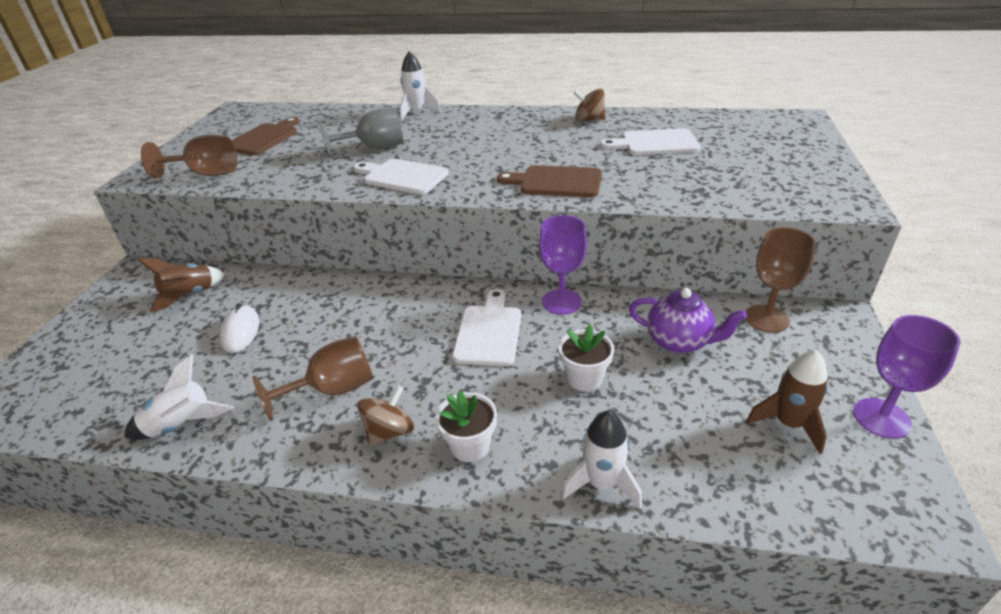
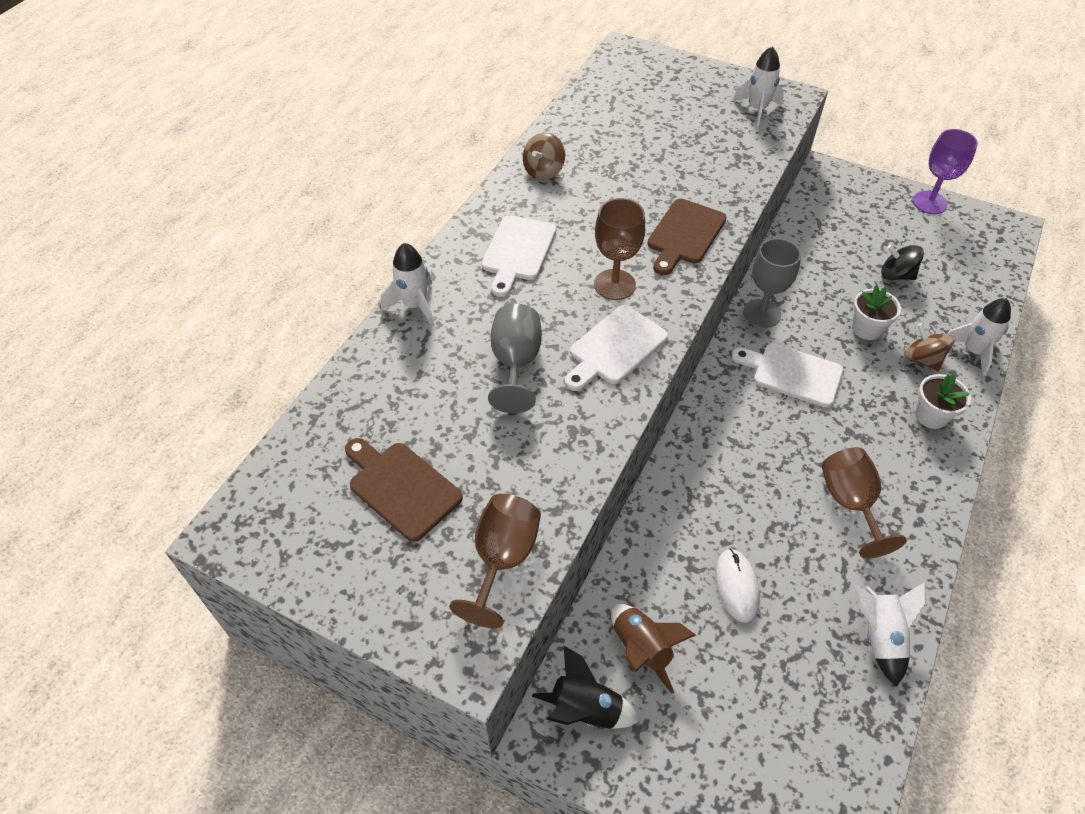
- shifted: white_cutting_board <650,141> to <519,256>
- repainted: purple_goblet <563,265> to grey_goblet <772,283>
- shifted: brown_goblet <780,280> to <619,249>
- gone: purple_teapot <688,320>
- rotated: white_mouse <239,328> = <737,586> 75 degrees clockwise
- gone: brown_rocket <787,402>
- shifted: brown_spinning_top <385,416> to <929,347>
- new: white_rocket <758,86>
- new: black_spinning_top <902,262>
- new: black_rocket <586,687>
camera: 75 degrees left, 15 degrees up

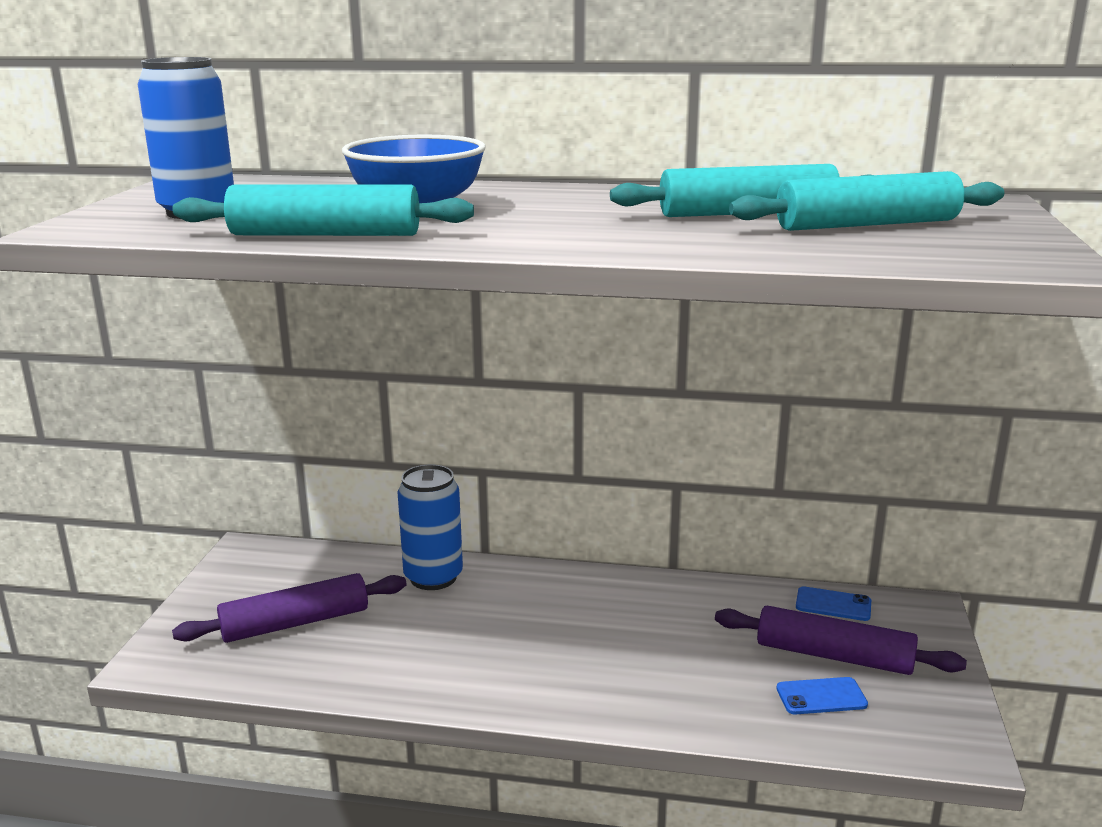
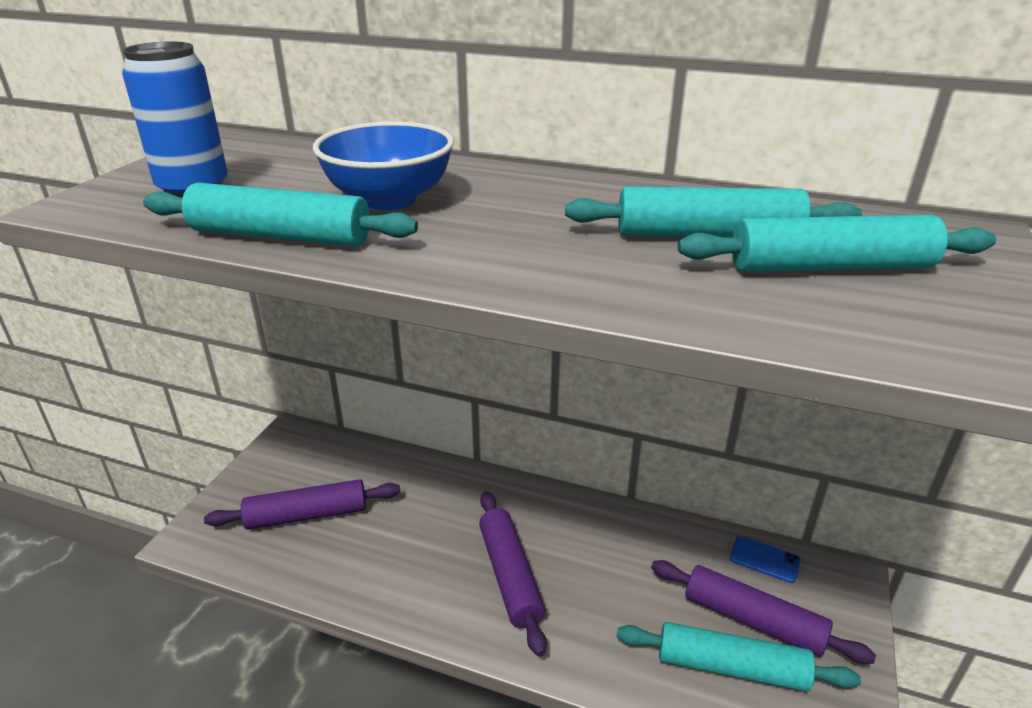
- gone: blue_can <430,527>
- swapped: blue_phone <822,696> to turquoise_rolling_pin <739,657>
- new: purple_rolling_pin <513,574>
camera: 10 degrees right, 10 degrees up

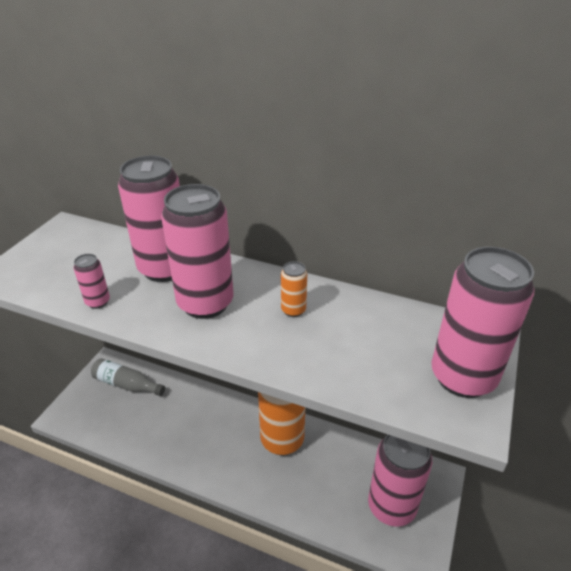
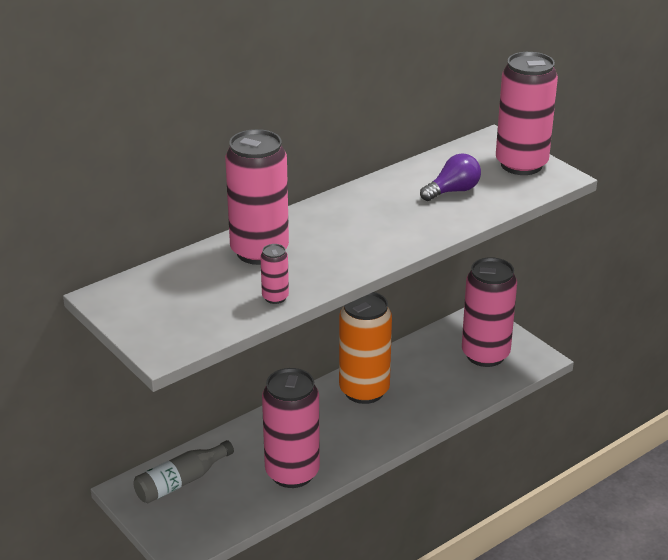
- shifted: pink_can <197,251> to <291,428>
- gone: orange_can <294,289>
- new: purple_light_bulb <450,177>
camera: 60 degrees left, 5 degrees down

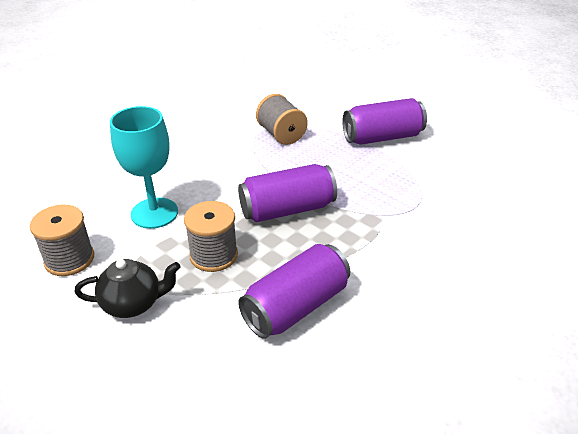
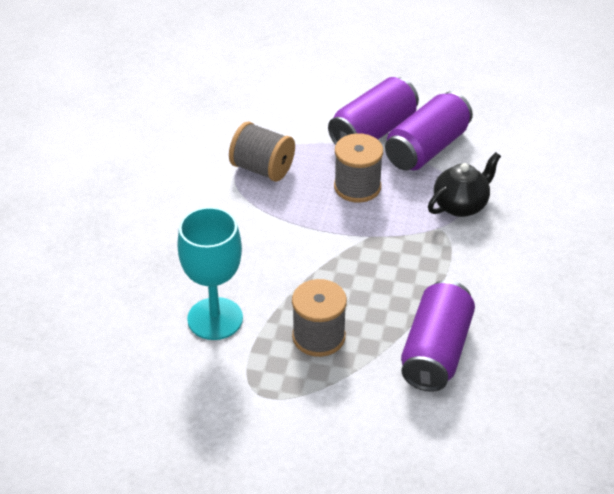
- shifted: purple_can <287,193> to <429,131>
- shifted: grey_spool <62,240> to <358,168>
- shifted: black_teapot <127,288> to <464,184>
camera: 30 degrees left, 5 degrees up

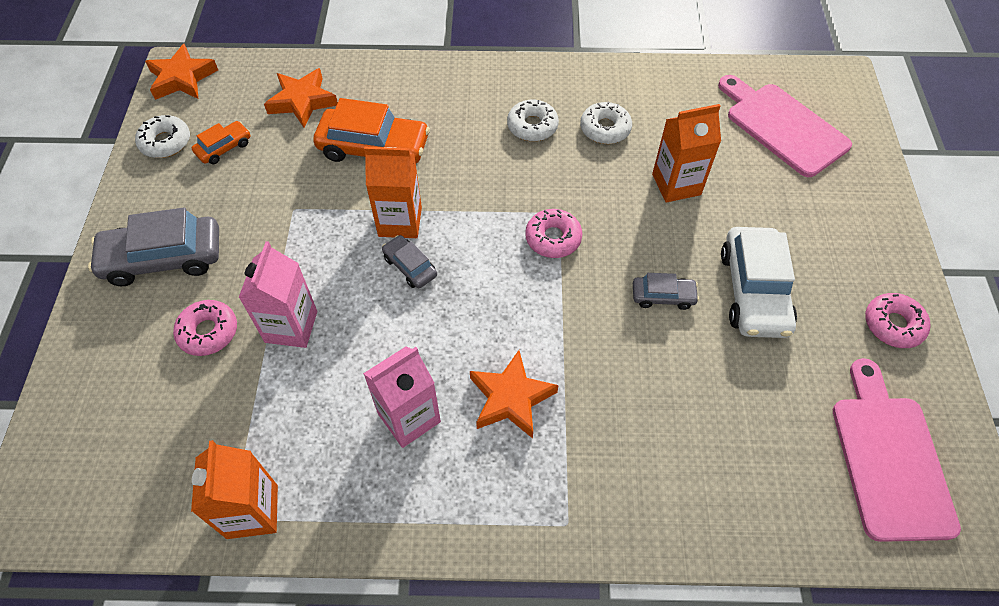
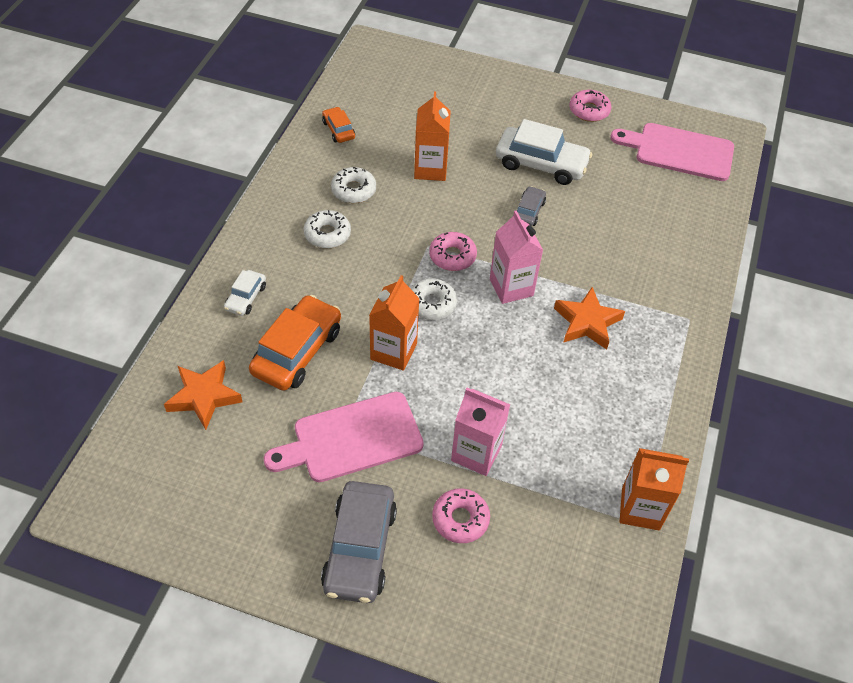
- gone: orange_star <181,72>
- shifted: pink_cutting_board <785,126> to <344,437>
- shifted: white_donut <162,136> to <434,299>
- shifted: orange_car <221,143> to <338,125>
- gone: grey_car <409,261>
- shifted: pink_carton <402,397> to <516,257>
- new: white_car <245,293>
camera: 75 degrees left, 5 degrees down

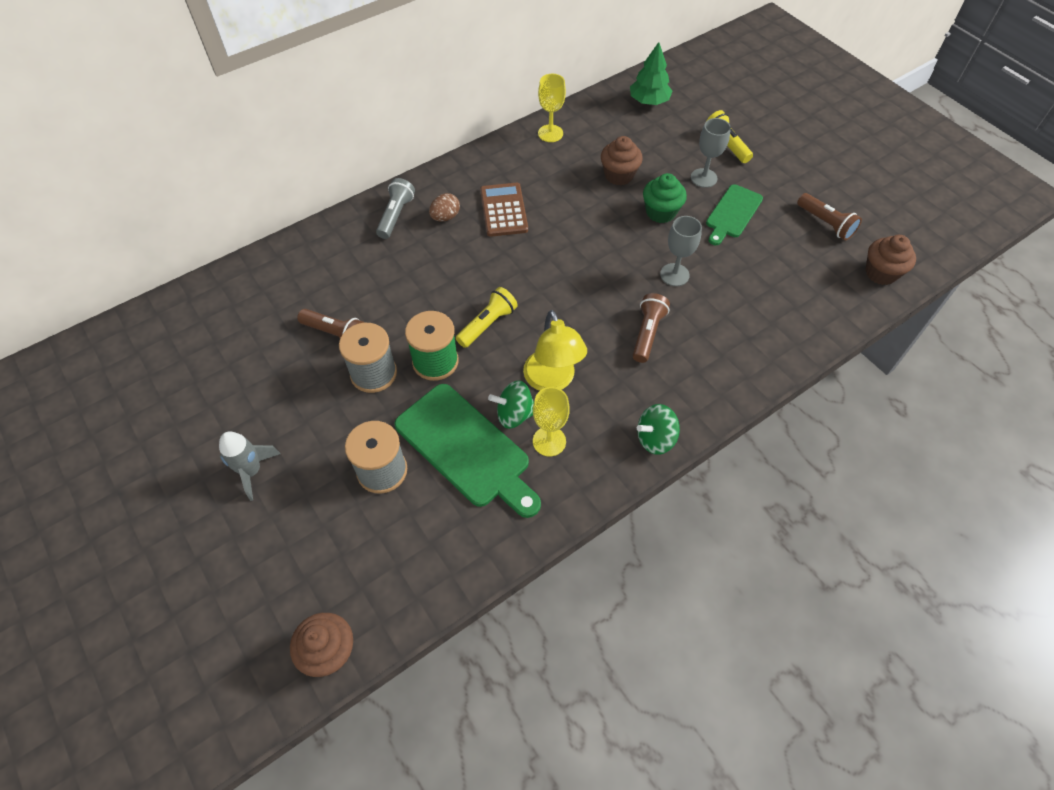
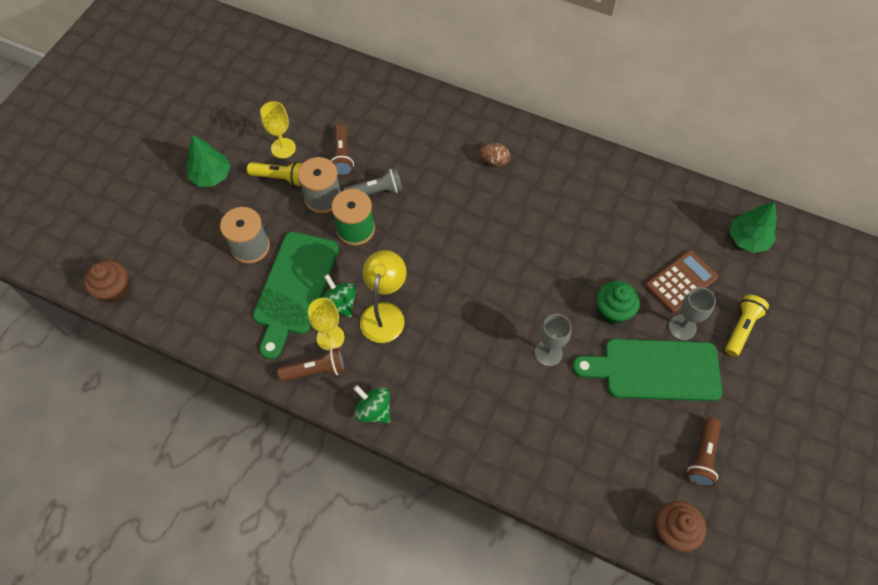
- shifted: yellow_goblet <552,108> to <278,129>
- gone: brown_cupcake <622,160>
- shifted: grey_flashlight <395,208> to <373,181>
- shifted: brown_calculator <504,210> to <681,281>
- scaled: green_cutting_board <734,214> = <647,370> x1.65
- shifted: yellow_flashlight <487,317> to <275,174>
- shifted: brown_flashlight <651,328> to <311,364>
- rotated: yellow_lamp <555,350> = <383,296> 150 degrees clockwise
- swapped: grey_rocket <249,466> to green_tree <209,161>
camera: 60 degrees right, 5 degrees up

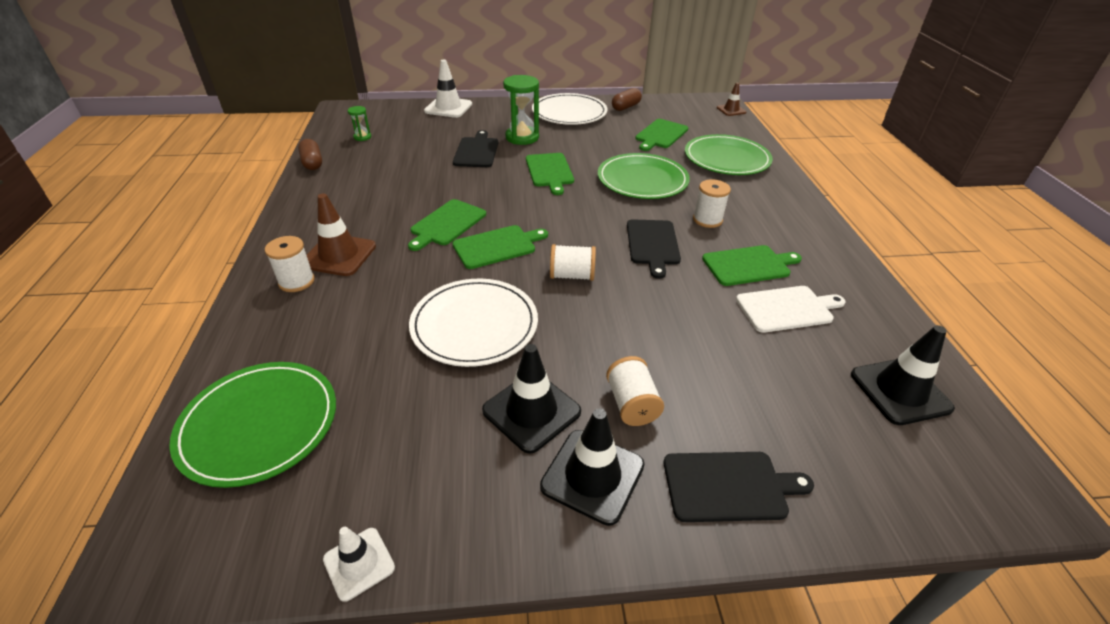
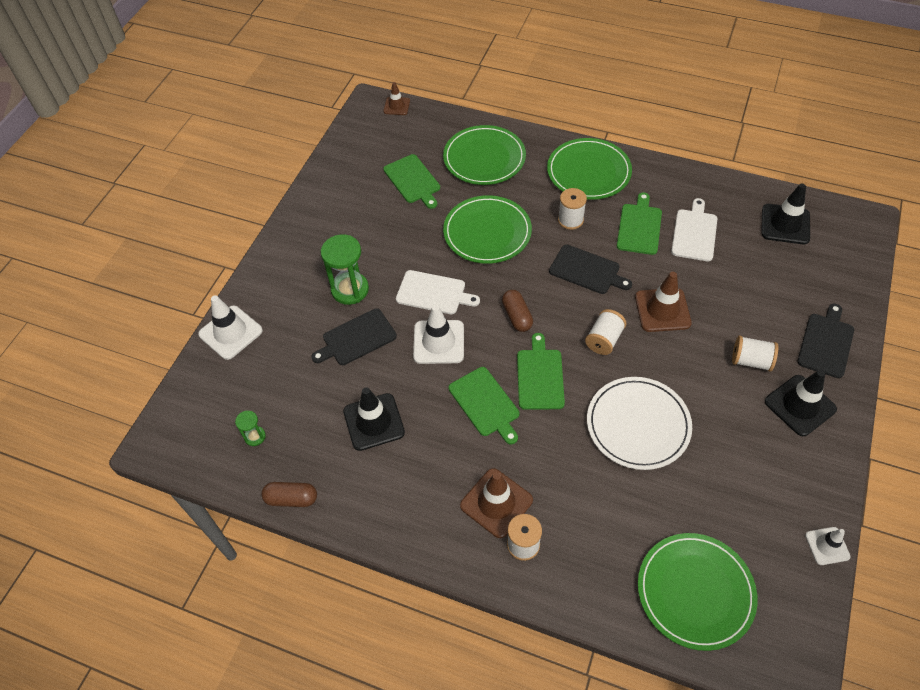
- shifted: brown_capsule <627,99> to <517,311>
- gone: white_plate <570,109>
- rotated: black_cutting_board <475,148> = <354,336> 60 degrees counterclockwise
- repainted: green_cutting_board <550,174> to white_cutting_board <438,292>
- shifted: black_traffic_cone <531,399> to <374,419>
- new: green_plate <589,169>
- new: brown_traffic_cone <663,302>
- new: white_traffic_cone <438,334>
camera: 60 degrees left, 15 degrees up

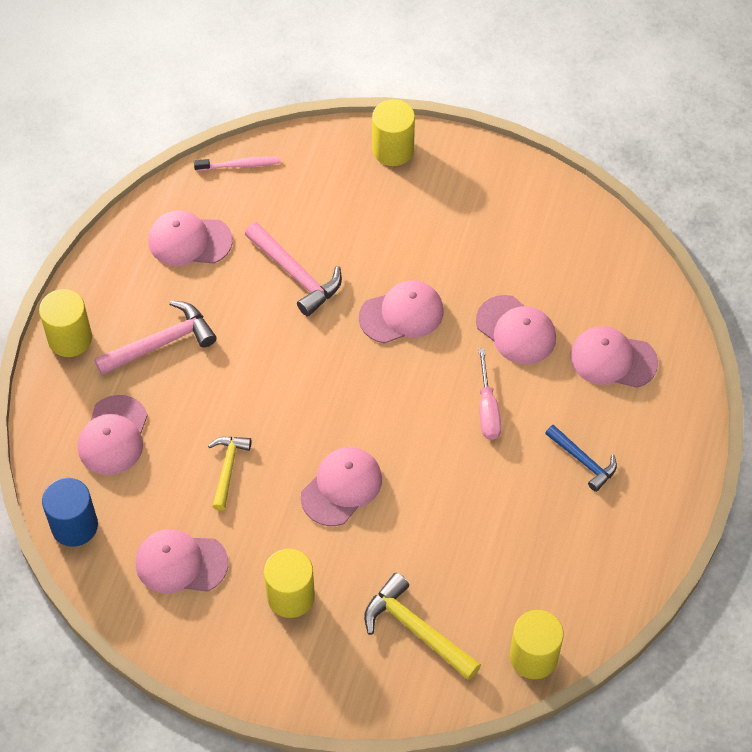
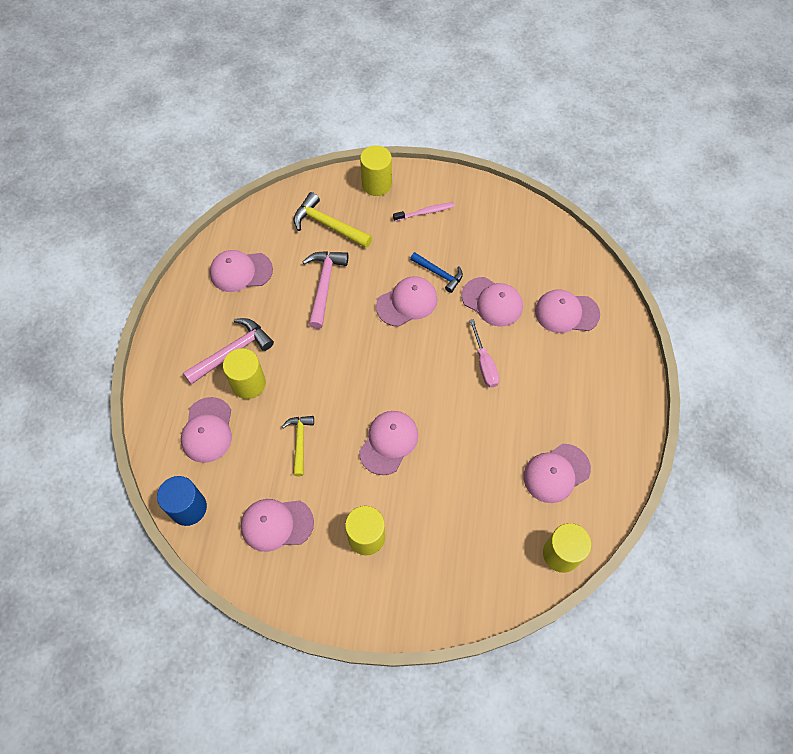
- shifted: pink_toothbrush <237,164> to <424,211>
- rotated: pink_hammer <293,269> = <325,290> 120 degrees counterclockwise
- shifted: yellow_cylinder <65,323> to <244,373>
- shifted: blue_hammer <581,458> to <436,272>
- shifted: yellow_hammer <422,626> to <333,220>
- new: pink_cap <557,473>
camera: 10 degrees left, 5 degrees up

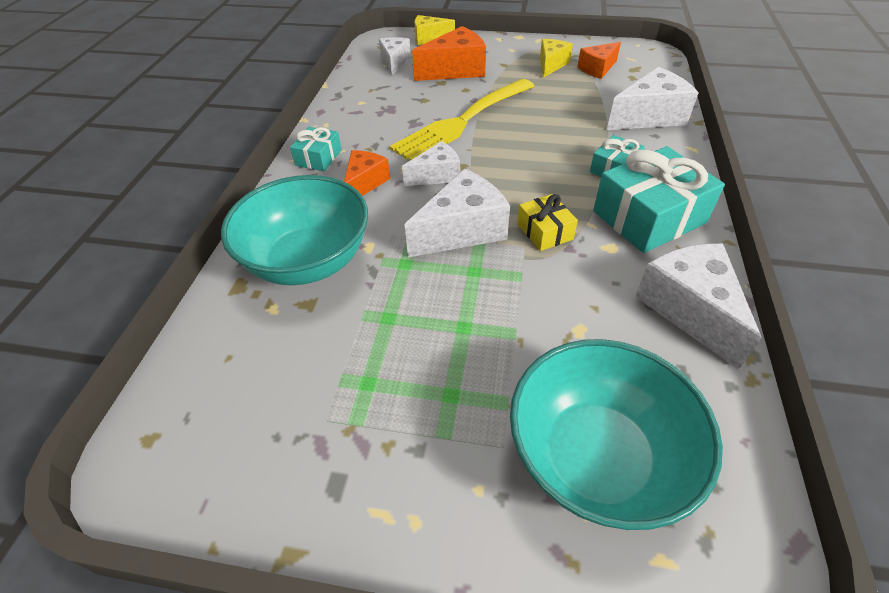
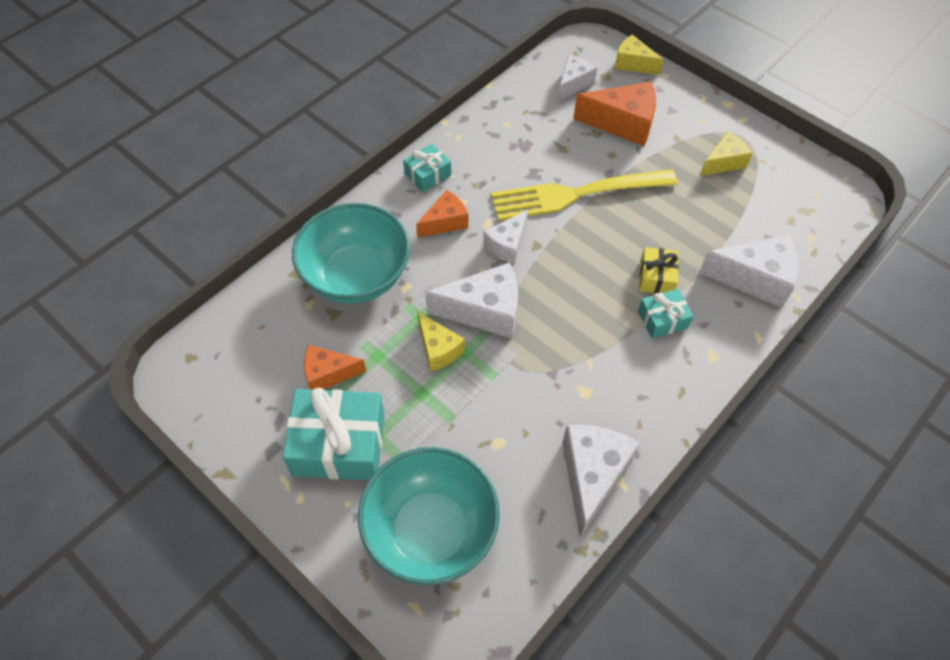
- shifted: orange_cheese <599,60> to <335,367>
- rotated: white_cheese <431,163> = <505,236> 120 degrees clockwise
- shifted: turquoise_gift <659,199> to <333,434>
- shifted: yellow_gift <547,222> to <659,270>
- new: yellow_cheese <441,341>
camera: 30 degrees right, 10 degrees up

